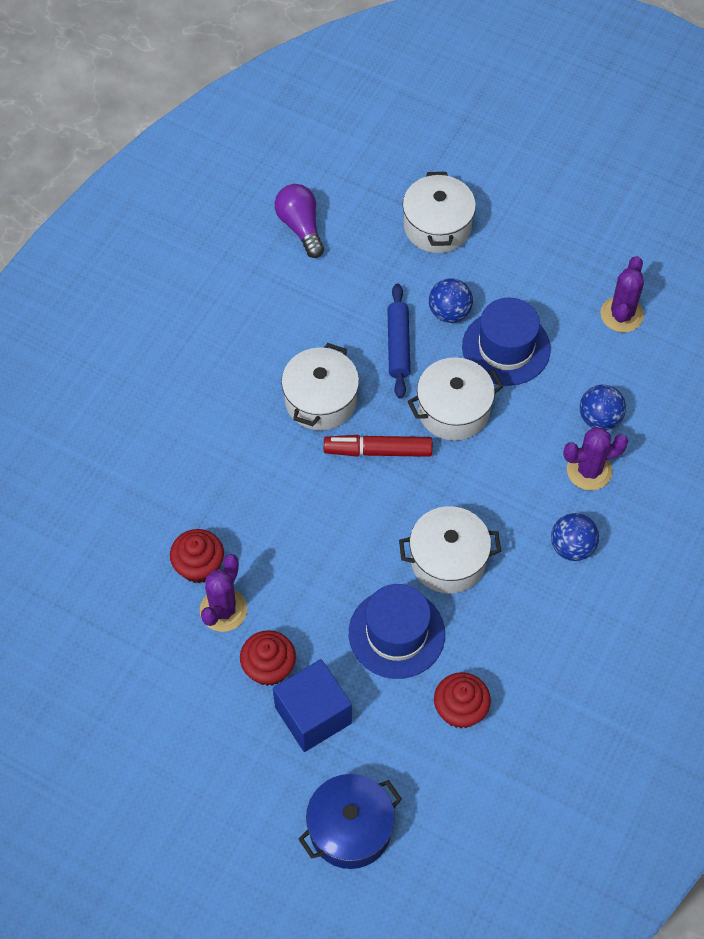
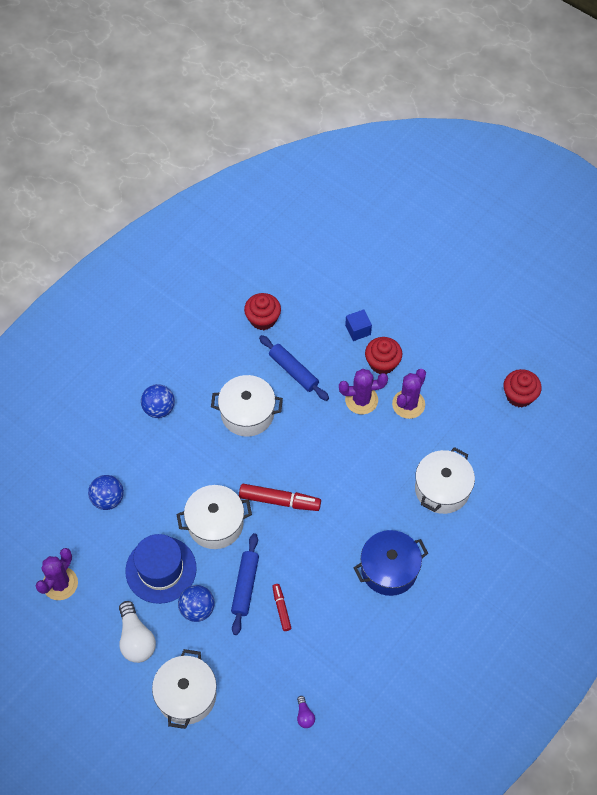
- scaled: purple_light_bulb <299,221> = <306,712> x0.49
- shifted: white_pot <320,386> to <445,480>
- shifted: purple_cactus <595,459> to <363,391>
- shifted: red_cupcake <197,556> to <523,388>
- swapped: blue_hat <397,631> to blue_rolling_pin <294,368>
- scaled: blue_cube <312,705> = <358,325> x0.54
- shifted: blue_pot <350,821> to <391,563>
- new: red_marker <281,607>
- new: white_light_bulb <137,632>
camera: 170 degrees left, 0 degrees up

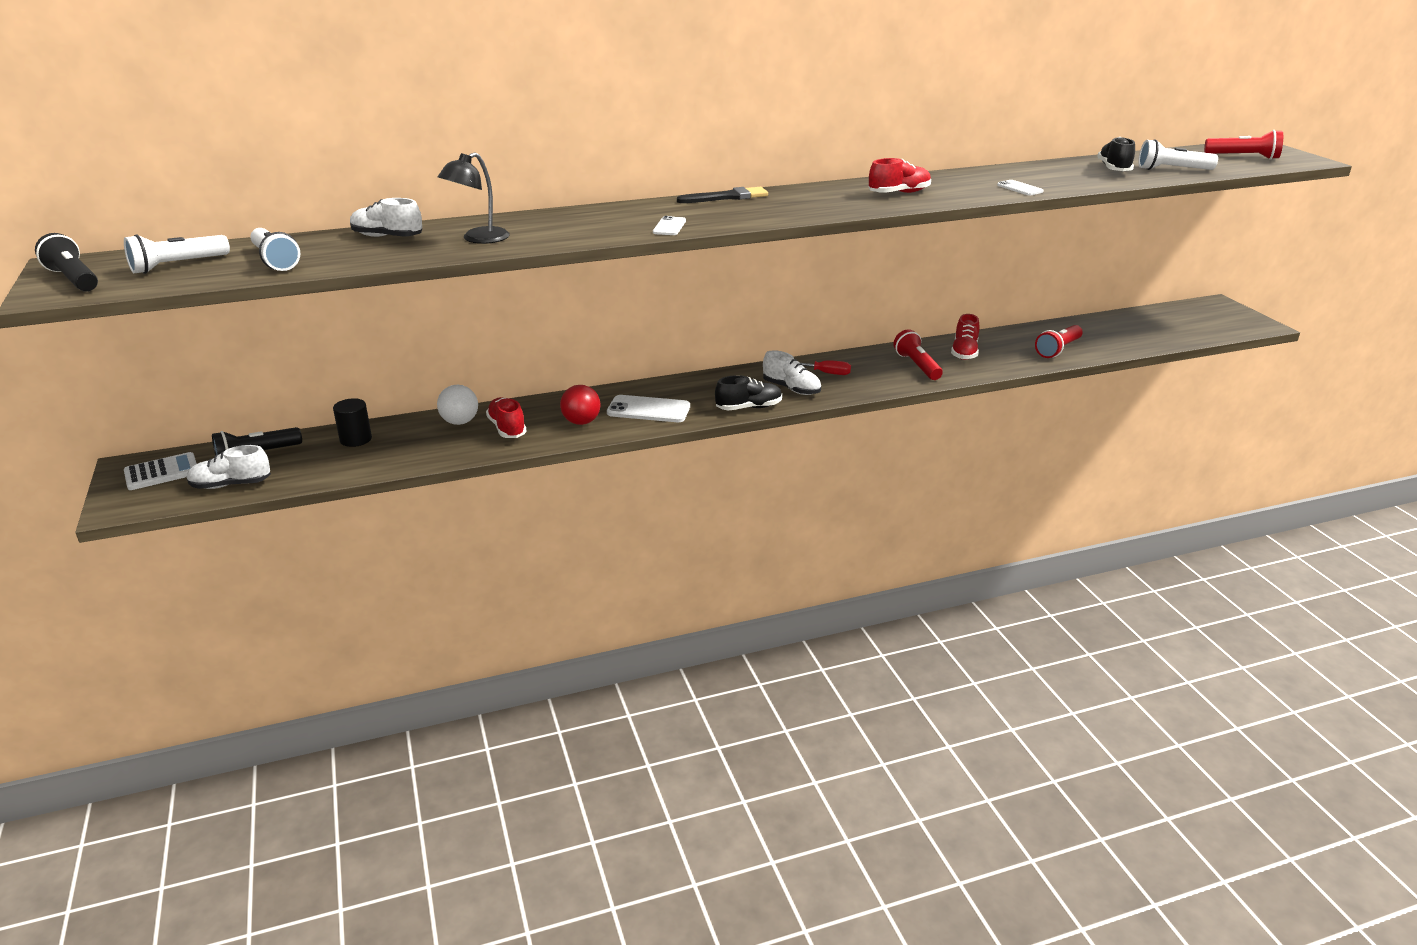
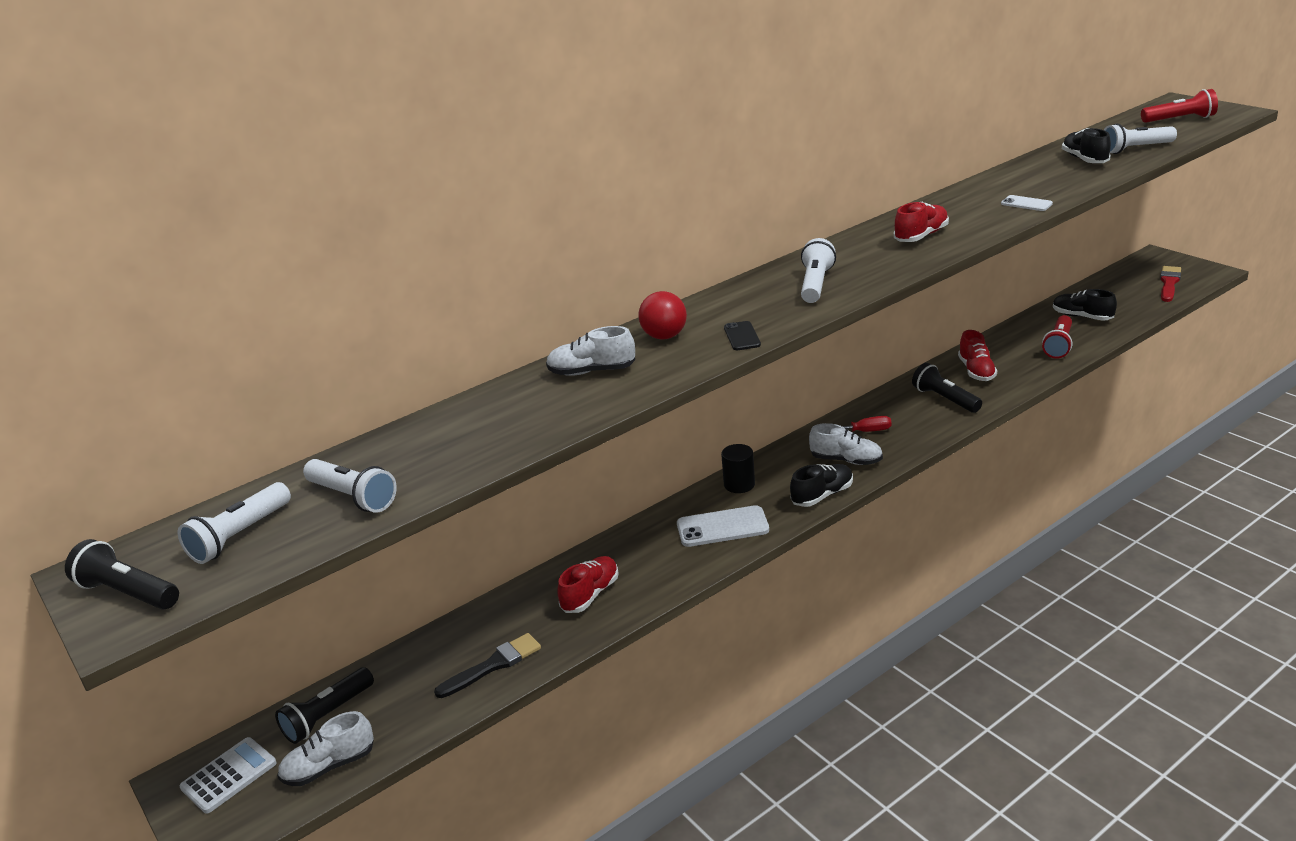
- gone: black_lamp <474,198>
- shifted: black_brush <722,195> to <487,665>
- shifted: white_shoe <386,217> to <590,351>
- repainted: white_phone <669,225> to black_phone <742,335>
- repainted: red_flashlight <918,354> to black_flashlight <947,388>
- gone: white_ball <457,405>
- shifted: red_ball <580,405> to <662,315>
- rotated: red_shoe <506,417> = <588,584> 75 degrees clockwise
- shifted: black_cylinder <352,422> to <738,468>
- new: white_flashlight <818,270>
- new: red_brush <1170,284>
- new: black_shoe <1085,305>
camera: 15 degrees left, 0 degrees up

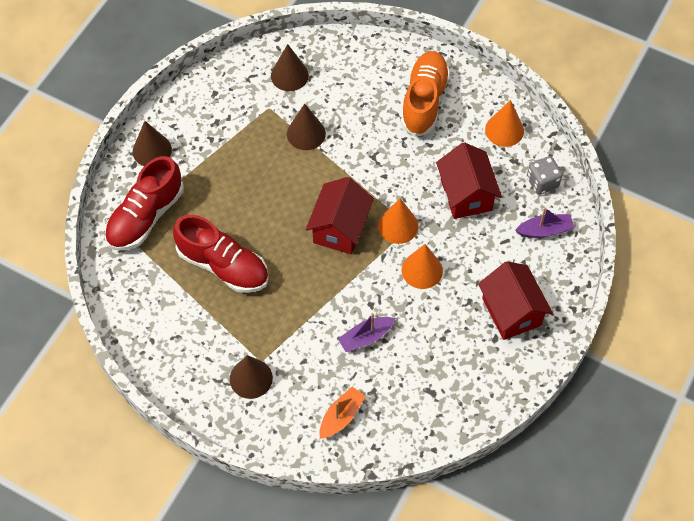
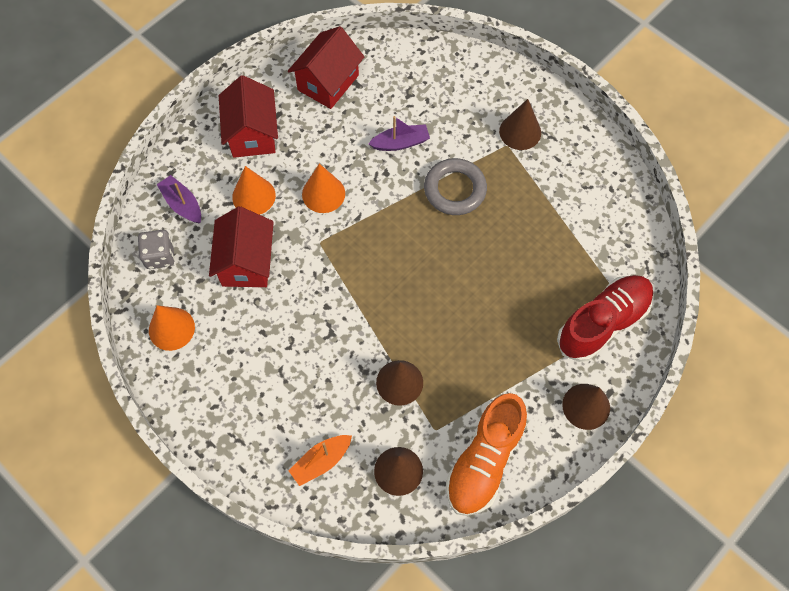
- shifted: orange_shoe <425,94> to <486,454>
- shifted: red_house <340,215> to <326,67>
- shifted: orange_cone <398,221> to <254,190>
- rotated: purple_boat <544,222> = <179,199> 45 degrees clockwise
- gone: red_shoe <221,254>
- shifted: orange_boat <342,413> to <320,460>
- new: grey_ring <455,186>
camera: 165 degrees left, 5 degrees up

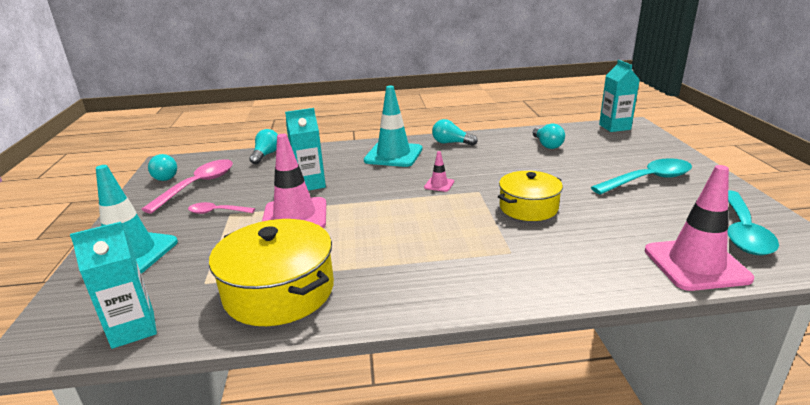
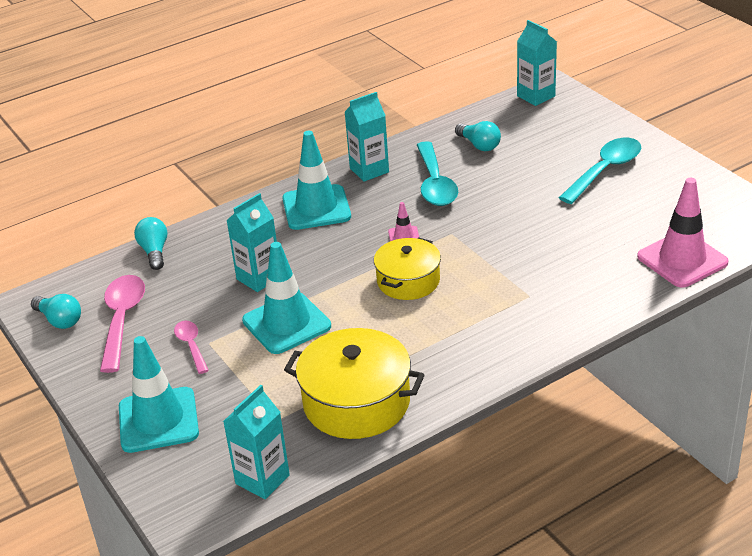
- swapped: turquoise_light_bulb <455,132> to turquoise_carton <367,137>
- repainted: pink_traffic_cone <294,181> to turquoise_traffic_cone <286,298>
- shifted: yellow_pot <530,196> to <407,268>
- shifted: turquoise_spoon <753,222> to <437,173>
- rotated: pink_spoon <221,208> = <191,347> 90 degrees clockwise
camera: 25 degrees left, 10 degrees up

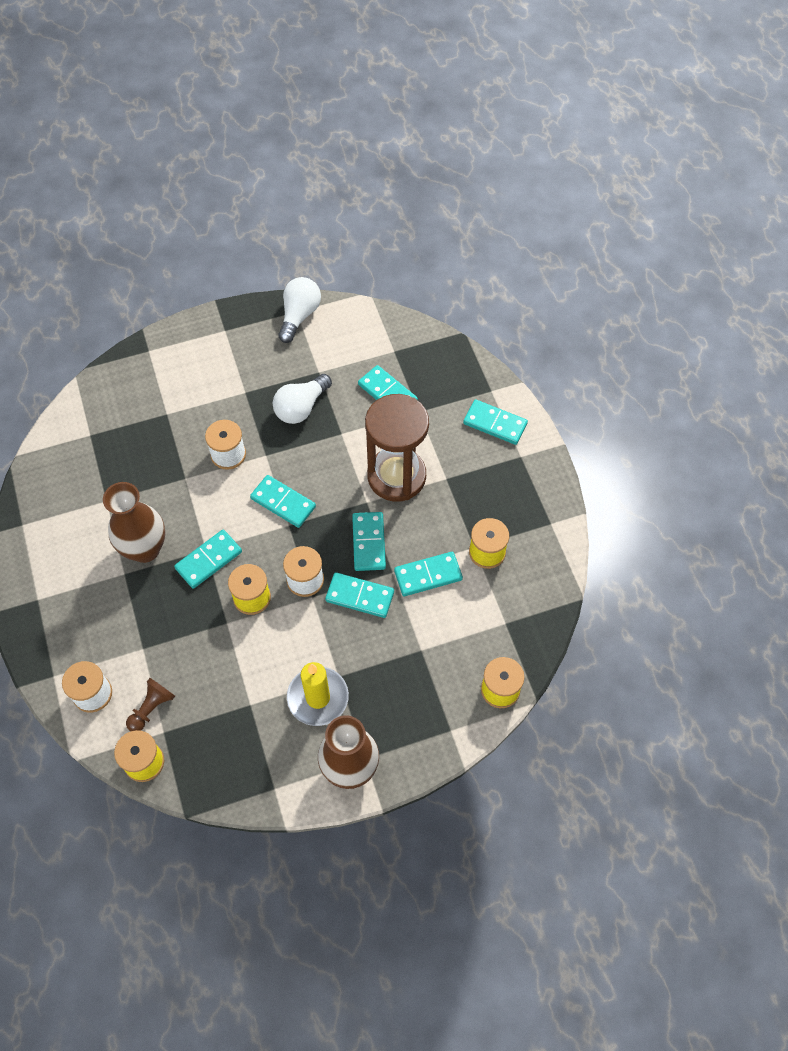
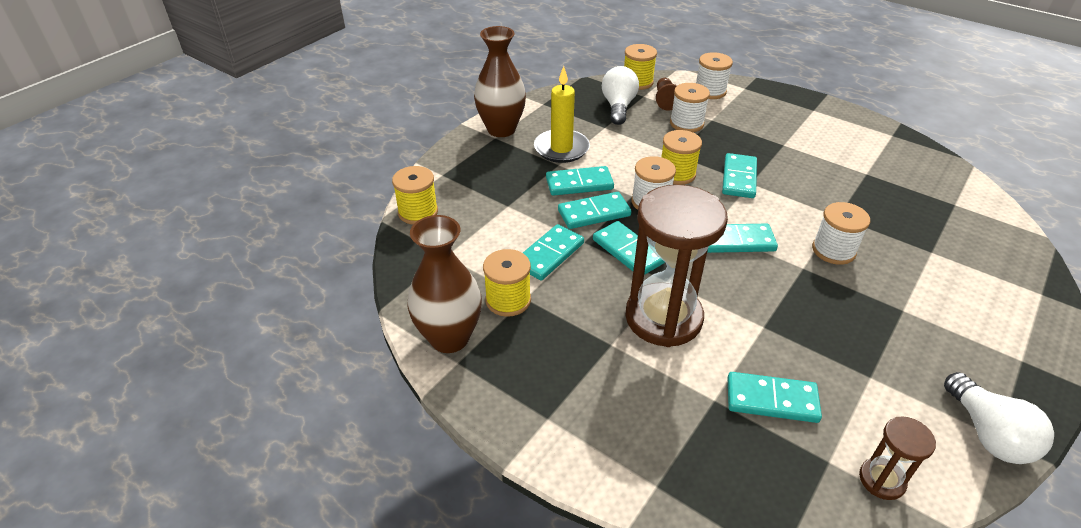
- shifted: white_light_bulb <302,399> to <620,95>
- shifted: turquoise_domino <495,422> to <580,181>
- shifted: brown_vase <134,522> to <444,284>
- new: white_spool <690,107>
- new: brown_hourglass <897,458>
camera: 145 degrees right, 20 degrees down

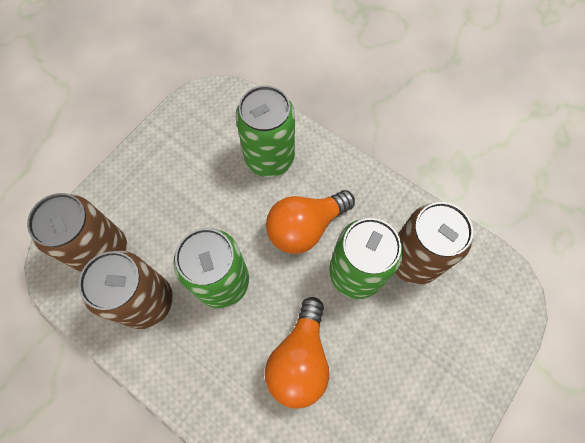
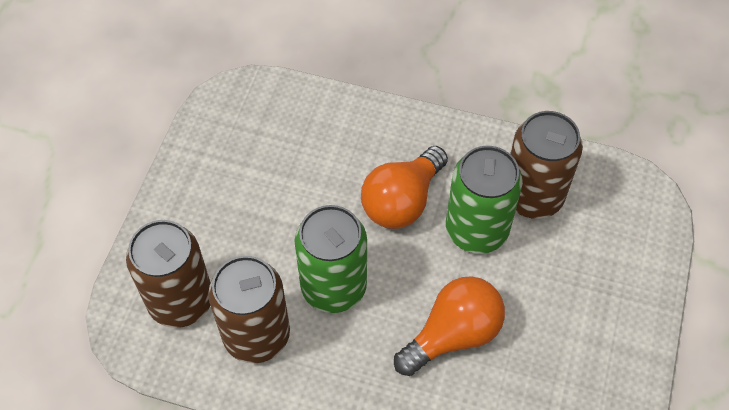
- gone: green_can <265,131>
- rotated: orange_light_bulb <297,353> = <449,326> 120 degrees counterclockwise
camera: 20 degrees left, 10 degrees down

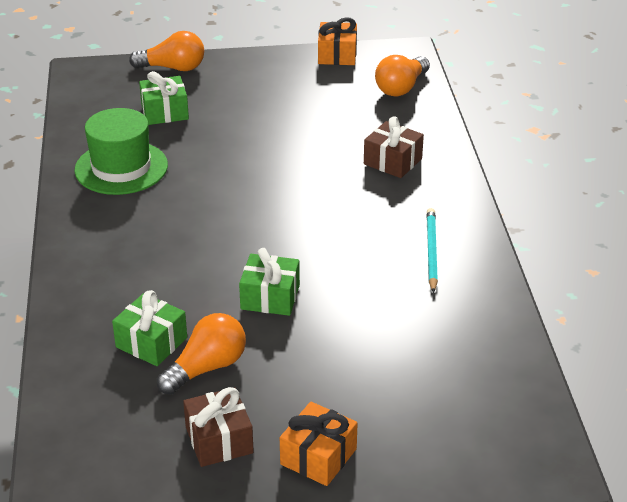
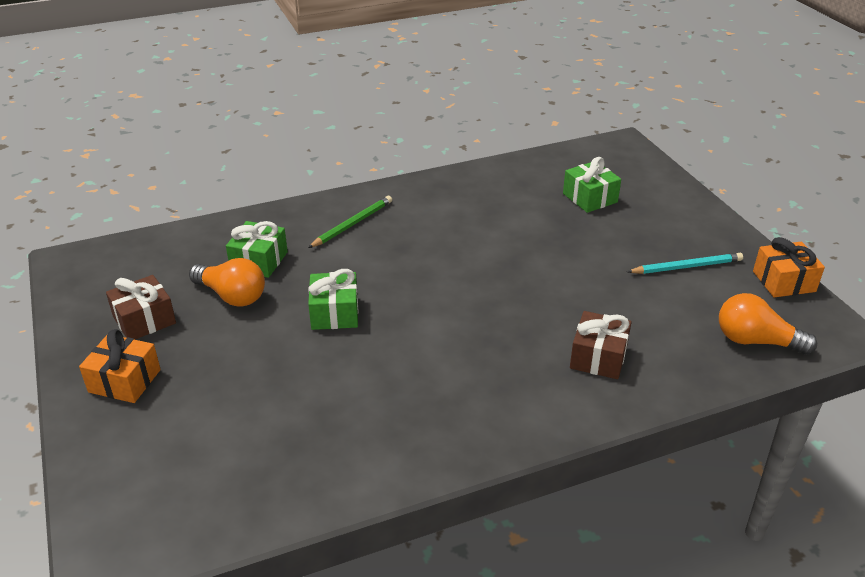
- gone: orange_light_bulb <166,51>
- gone: green_hat <121,151>
- shifted: turquoise_pencil <432,250> to <685,263>
- new: green_pencil <350,222>
camera: 75 degrees right, 0 degrees up

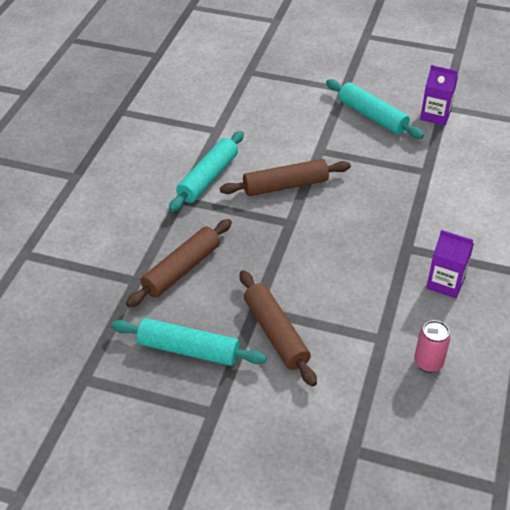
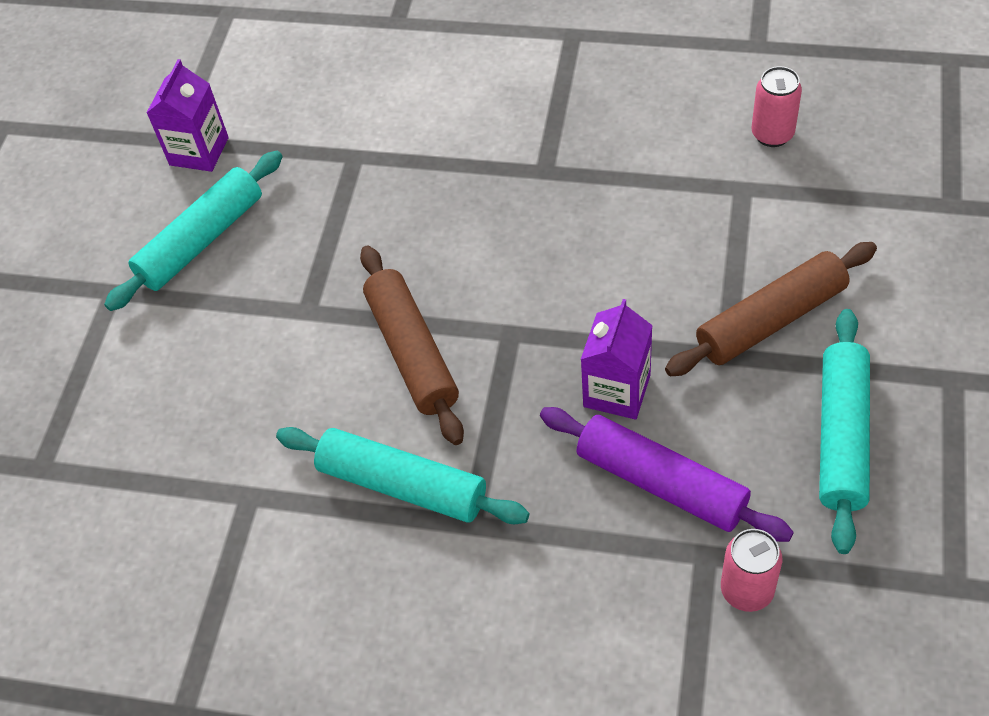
- repainted: brown_rolling_pin <179,263> to purple_rolling_pin <667,474>
- shifted: purple_carton <450,264> to <617,359>
- new: pink_can <751,570>
camera: 90 degrees left, 10 degrees up

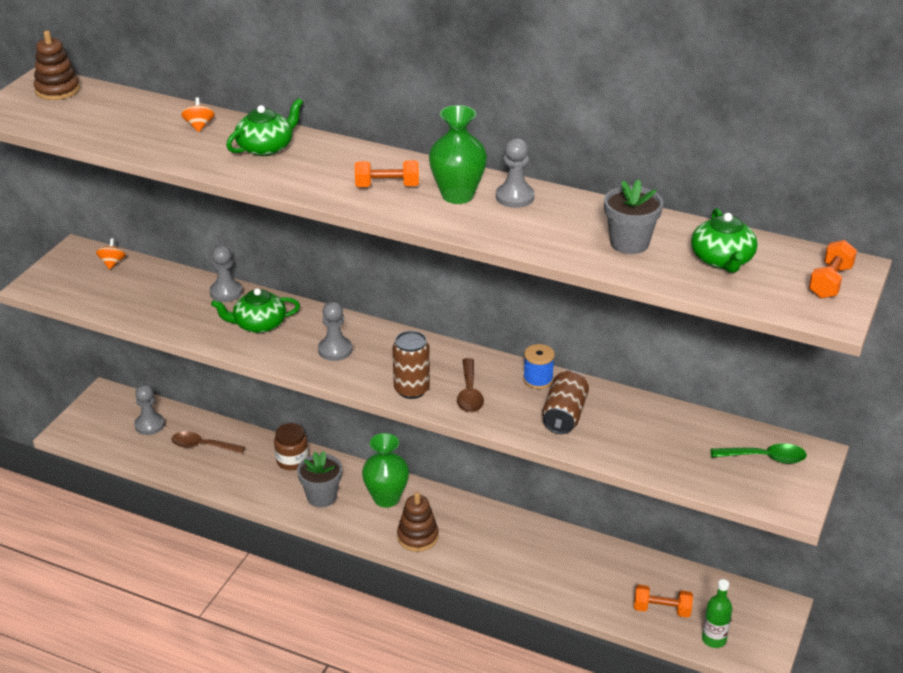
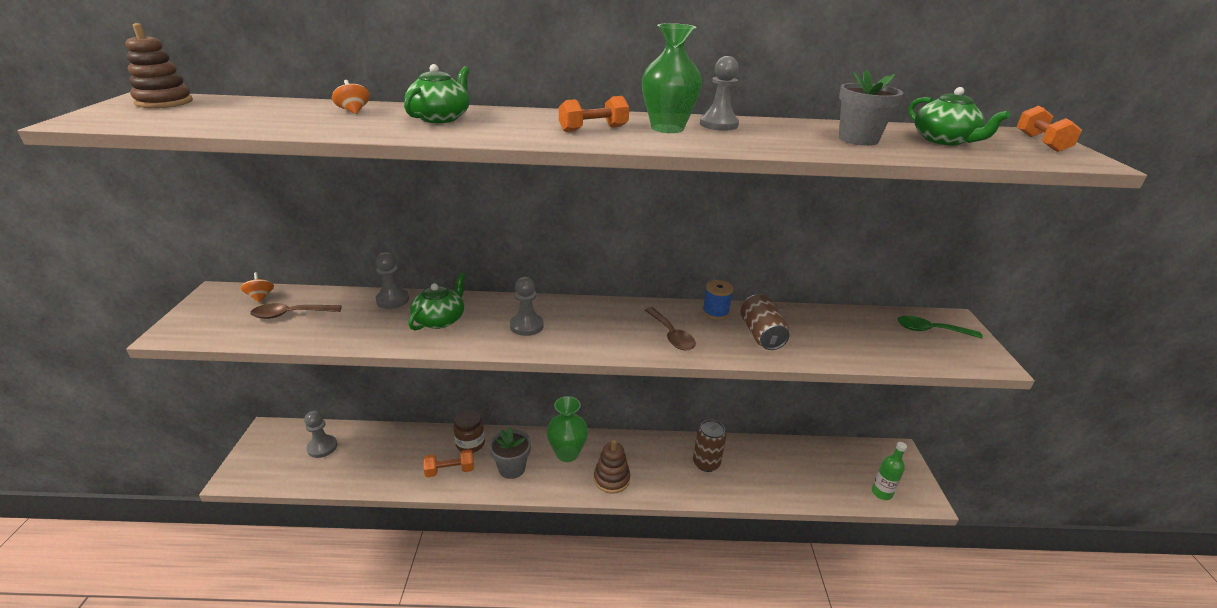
- rotated: green_teapot <255,310> = <437,301> 150 degrees clockwise
- shifted: brown_can <411,365> to <709,445>
- shifted: brown_spoon <208,442> to <295,311>
- rotated: green_spoon <758,453> = <940,327> 150 degrees counterclockwise
- shifted: orange_dumbbell <663,601> to <448,463>
camera: 25 degrees left, 5 degrees down

